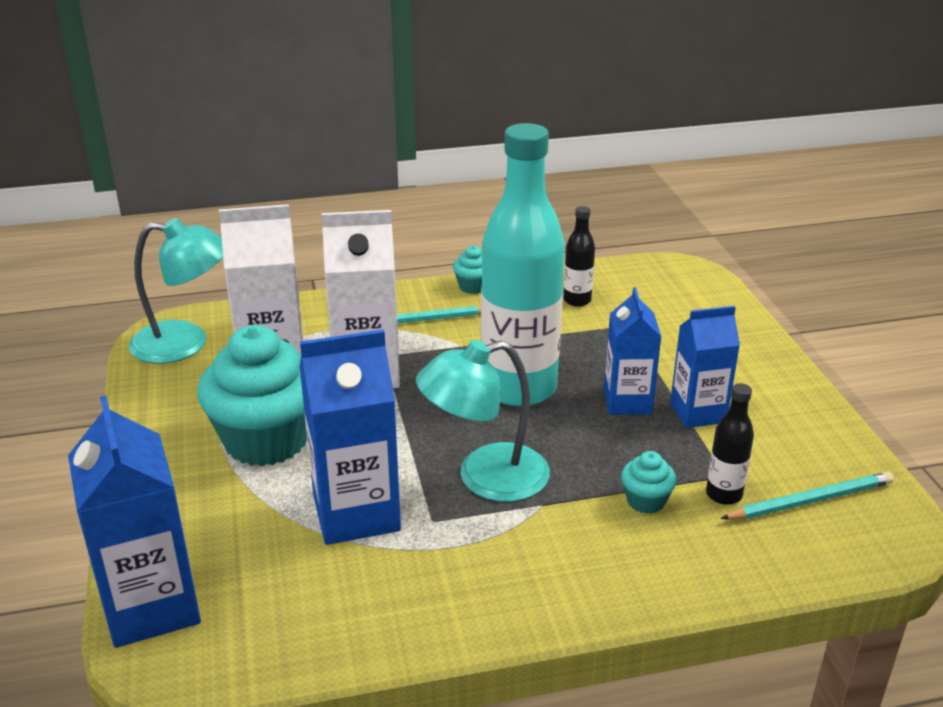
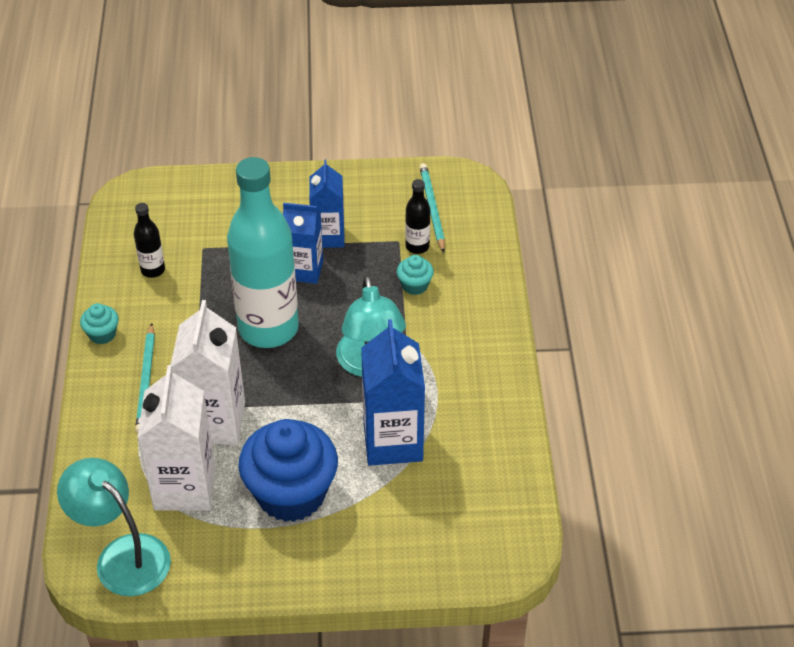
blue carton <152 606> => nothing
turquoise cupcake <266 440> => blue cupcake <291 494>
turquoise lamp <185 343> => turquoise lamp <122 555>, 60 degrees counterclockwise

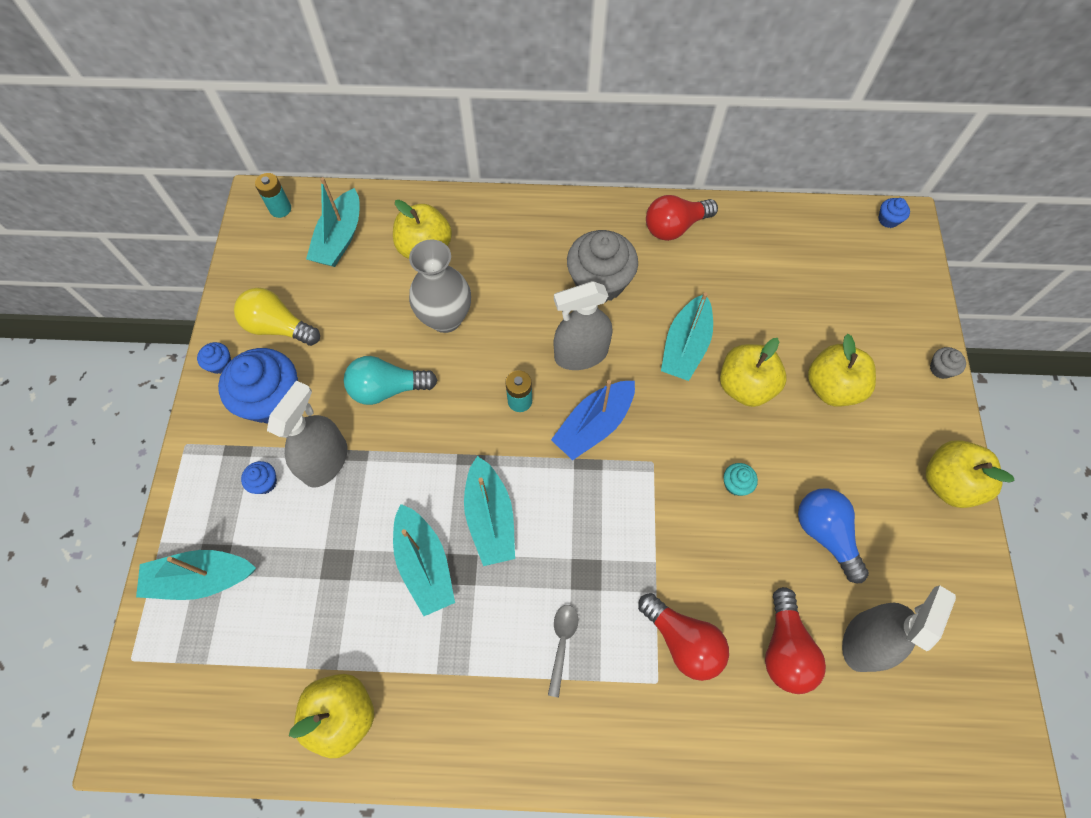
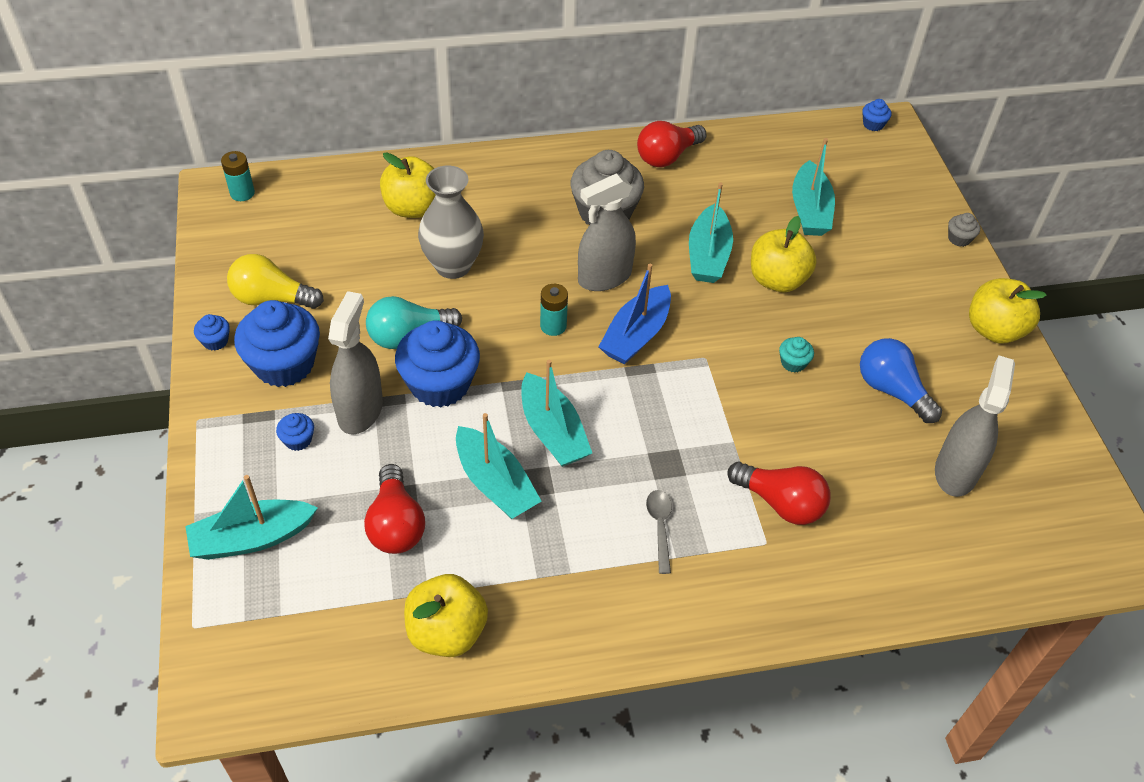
yellow apple <831 387> => nothing
nothing => blue cupcake <440 384>
turquoise boat <340 238> => turquoise boat <809 210>, relocated
red light bulb <784 648> => red light bulb <396 524>, relocated

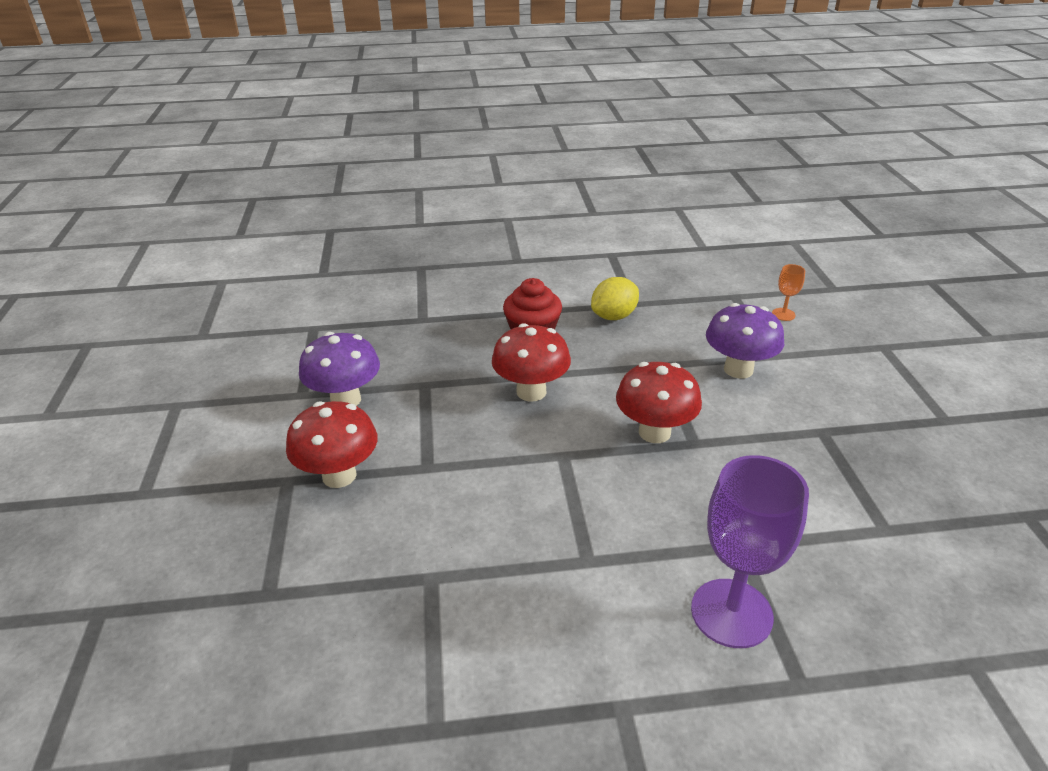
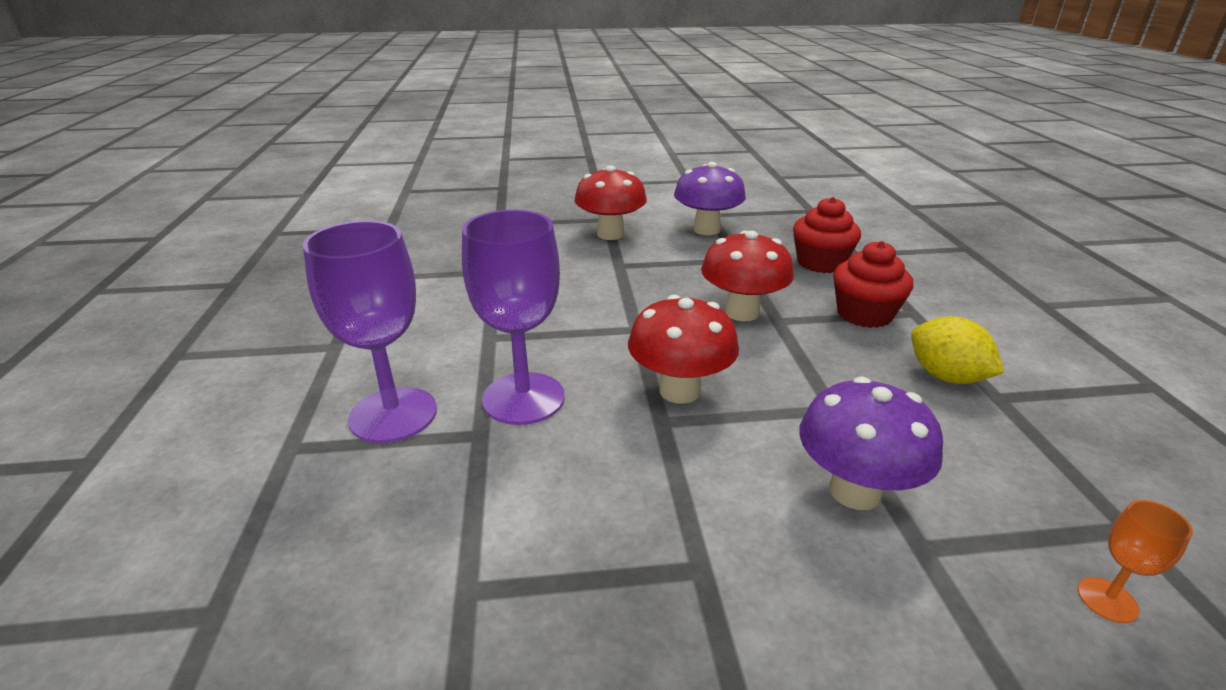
nothing => purple goblet <523 398>
nothing => red cupcake <820 263>

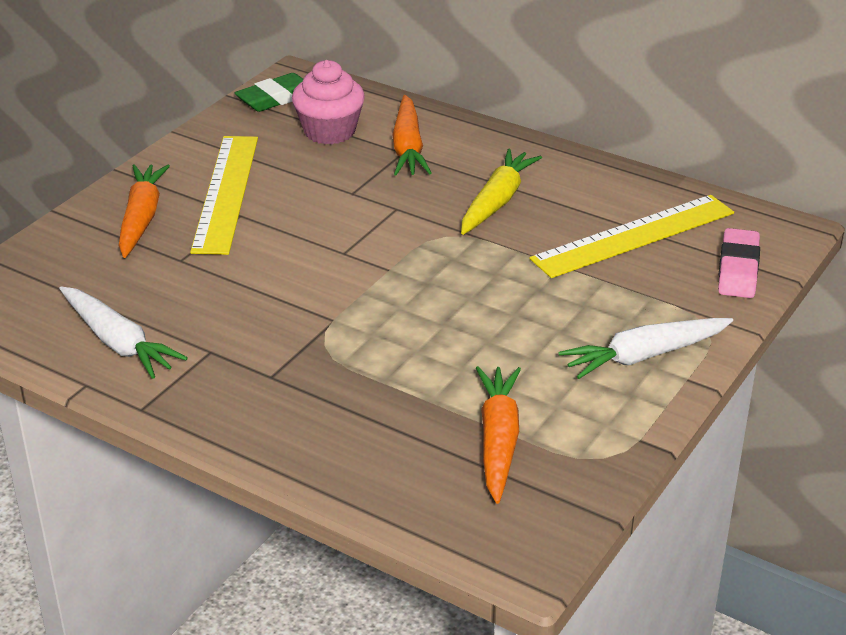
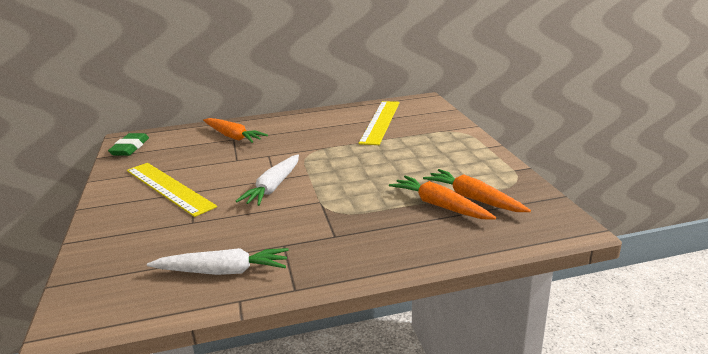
pink cupcake <329 131> => nothing
yellow carrot <497 201> => nothing
pink eraser <738 269> => nothing
orange carrot <141 218> => orange carrot <439 205>, relocated
white carrot <644 356> => white carrot <273 187>, relocated

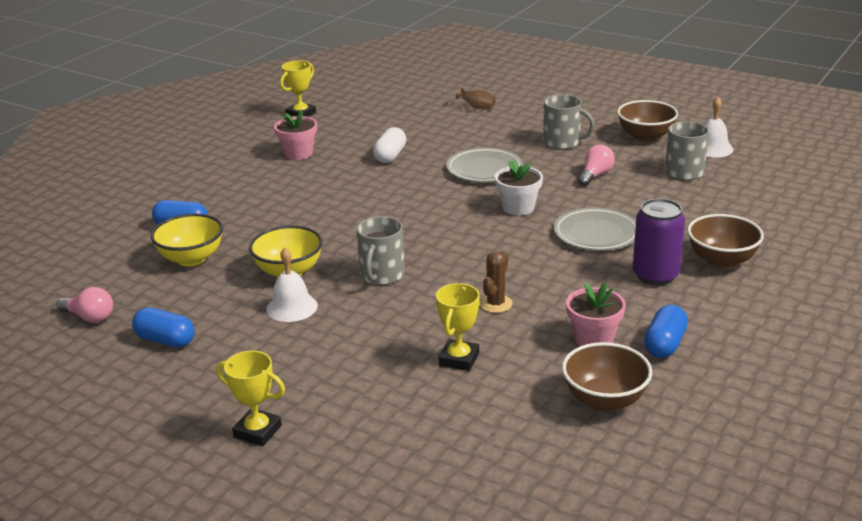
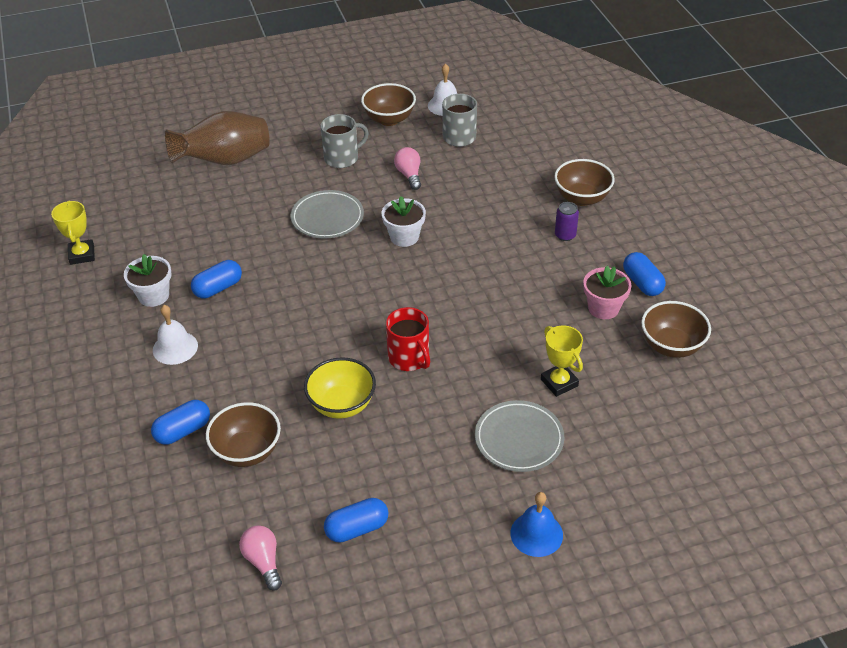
white capsule <390 156> => nothing
brown cactus <495 304> => nothing
nothing => blue capsule <218 288>
white bell <292 307> => white bell <175 347>, relocated
grey plate <596 234> => grey plate <519 439>, relocated
yellow trophy <257 431> => blue bell <536 534>
yellow bowl <191 259> => brown bowl <247 451>
pink flower pot <298 153> => white flower pot <153 296>
grey mug <381 275> => red mug <409 358>
pink light bulb <89 317> => pink light bulb <263 561>, 90 degrees counterclockwise
brown vase <477 108> => brown vase <224 161>, x2.49
purple can <655 275> => purple can <565 235>, x0.57

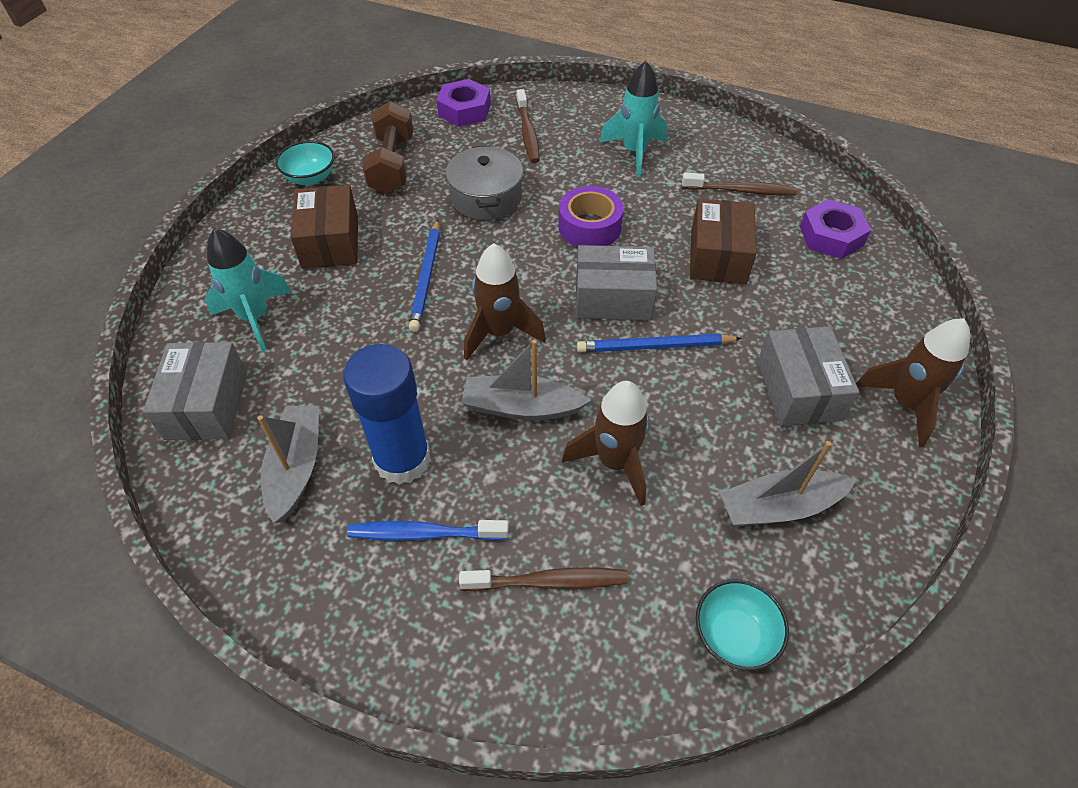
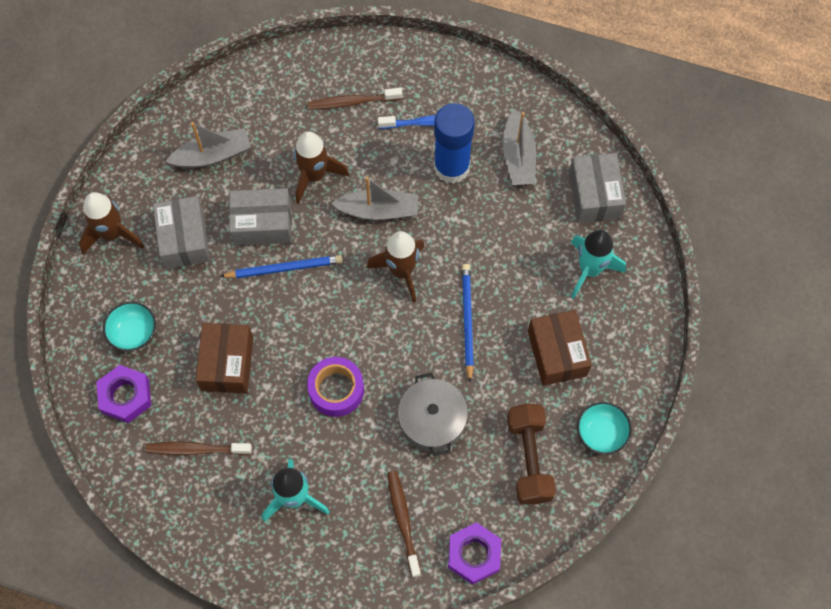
grey box <613 298> => grey box <262 224>, relocated
turquoise bowl <734 635> => turquoise bowl <133 333>, relocated

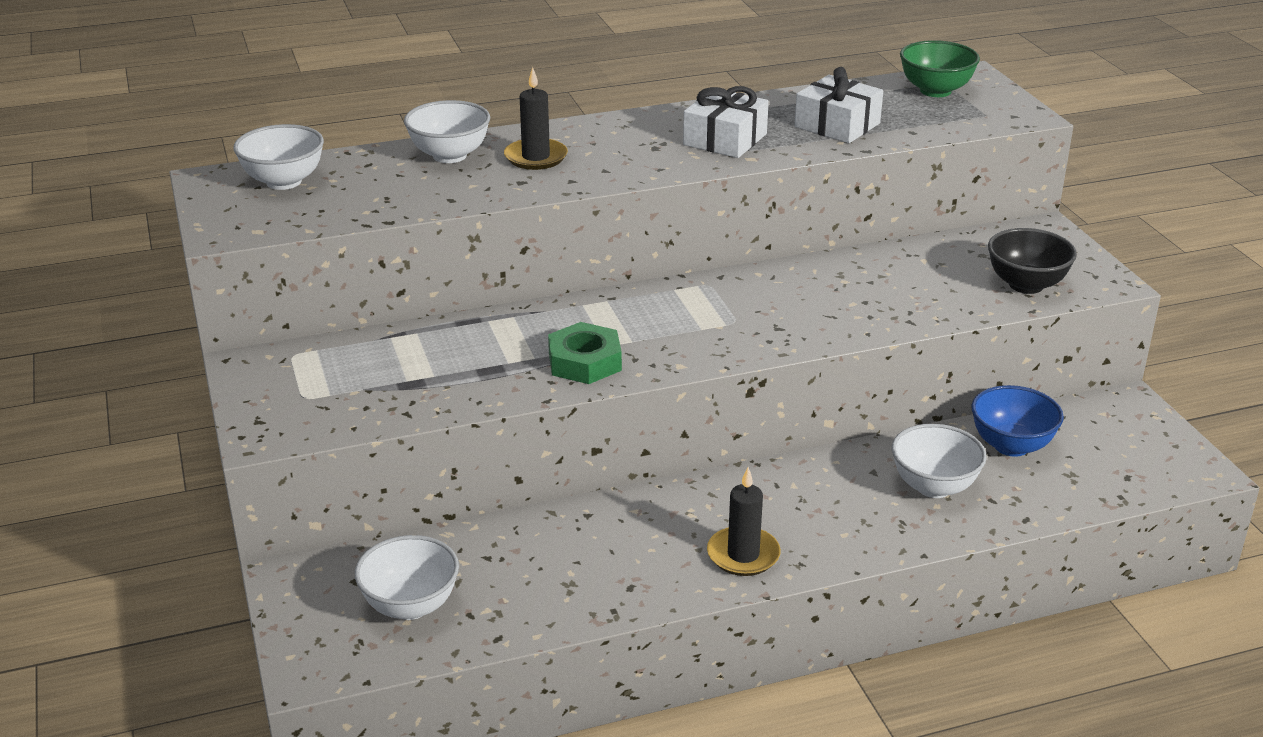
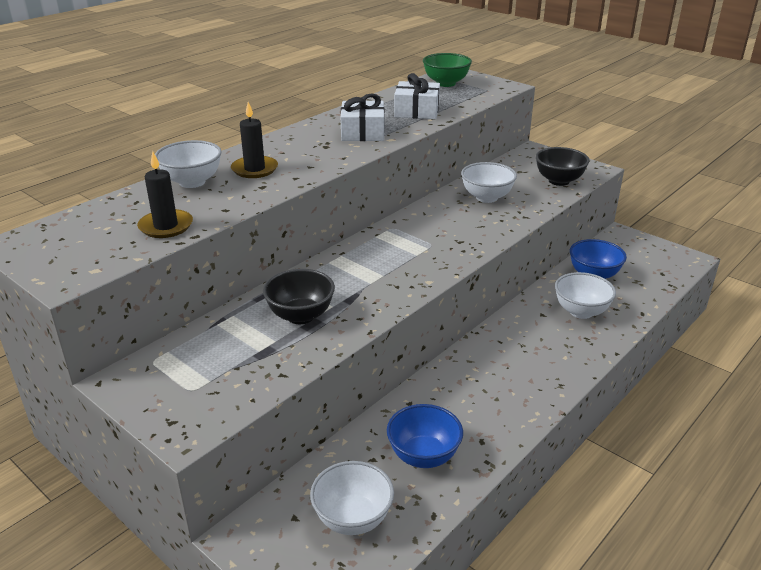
green nut <585 362> => nothing
nothing => black bowl <300 316>
nothing => blue bowl <423 456>
white bowl <284 181> => white bowl <486 197>, relocated
black candle <743 555> => black candle <166 226>, relocated

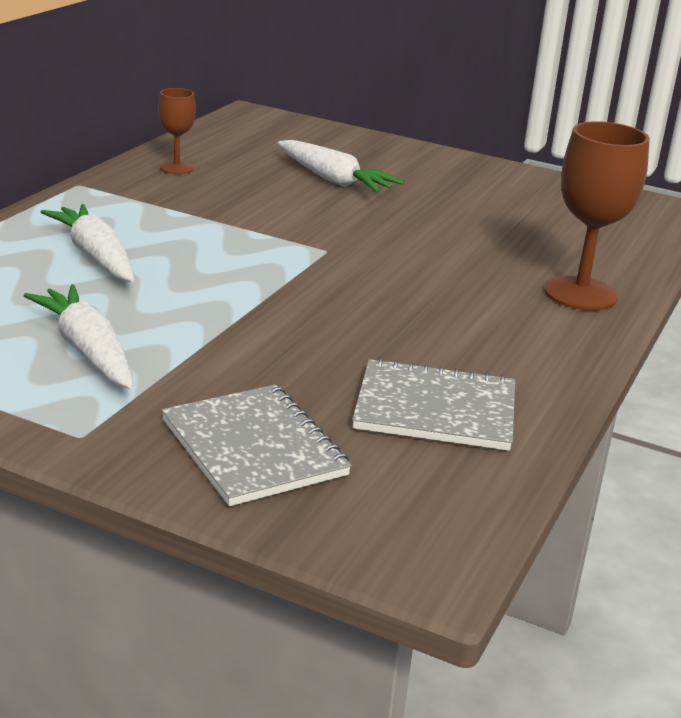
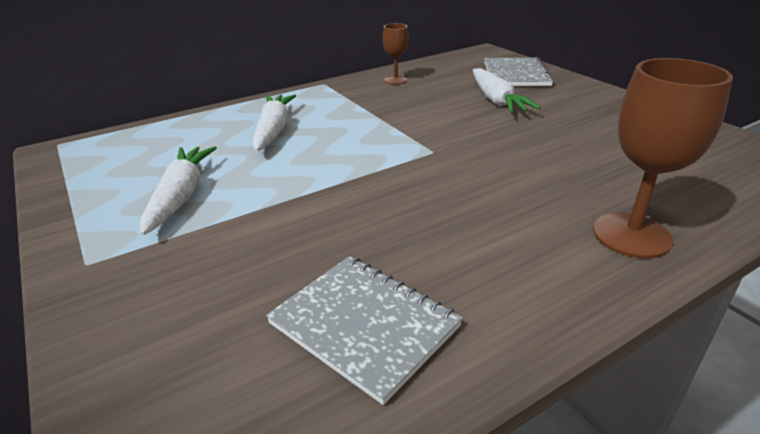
grey notebook <253 448> => grey notebook <516 74>, relocated

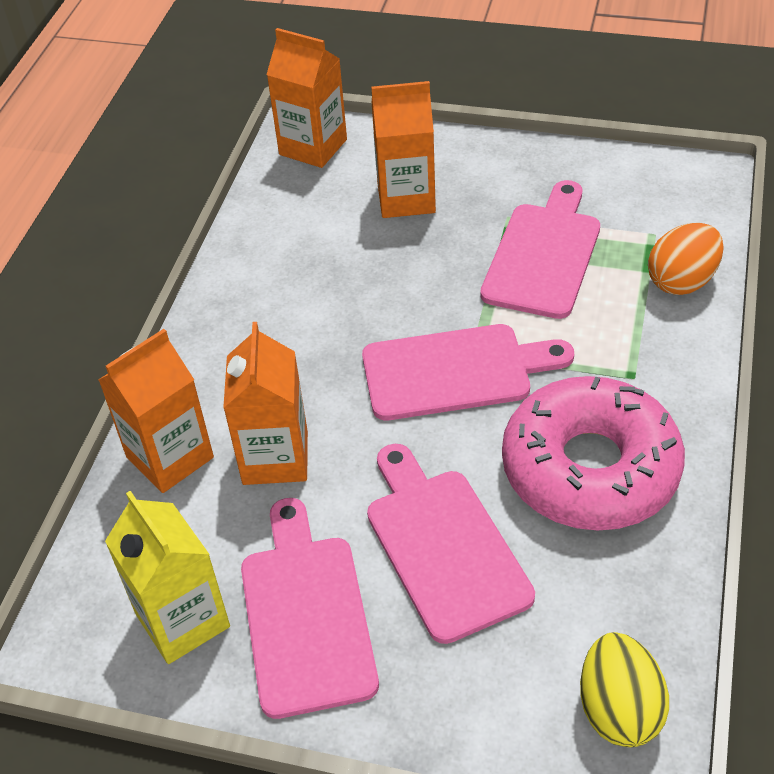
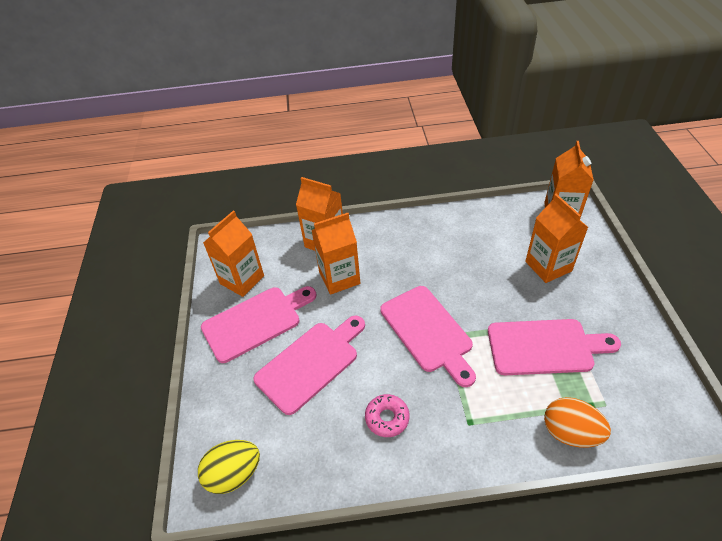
yellow carton <182 620> => orange carton <242 280>
pink donut <590 468> => pink donut <387 418>, x0.41

